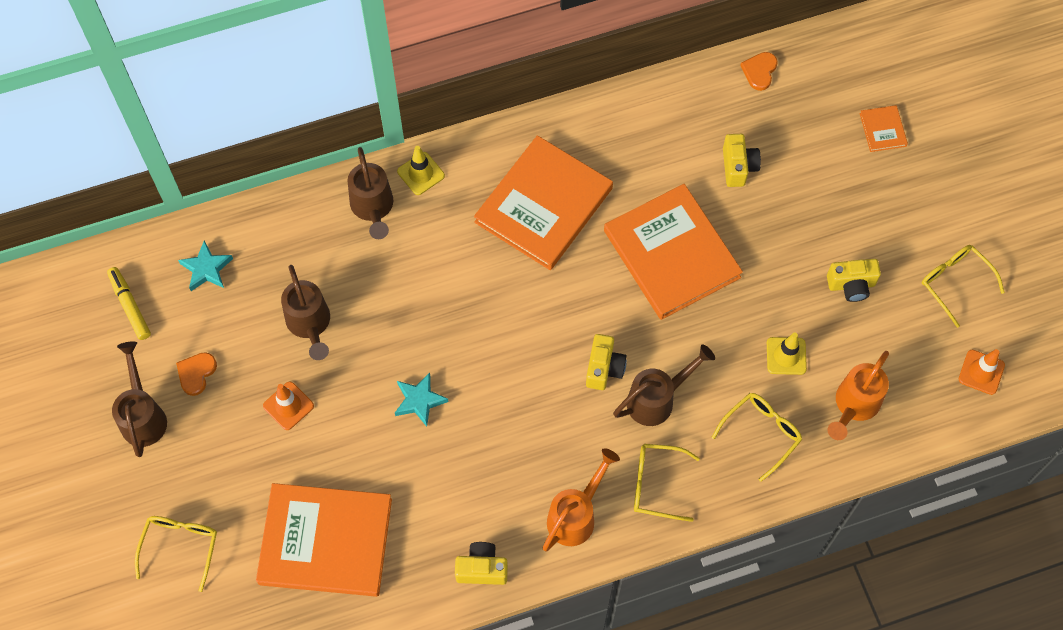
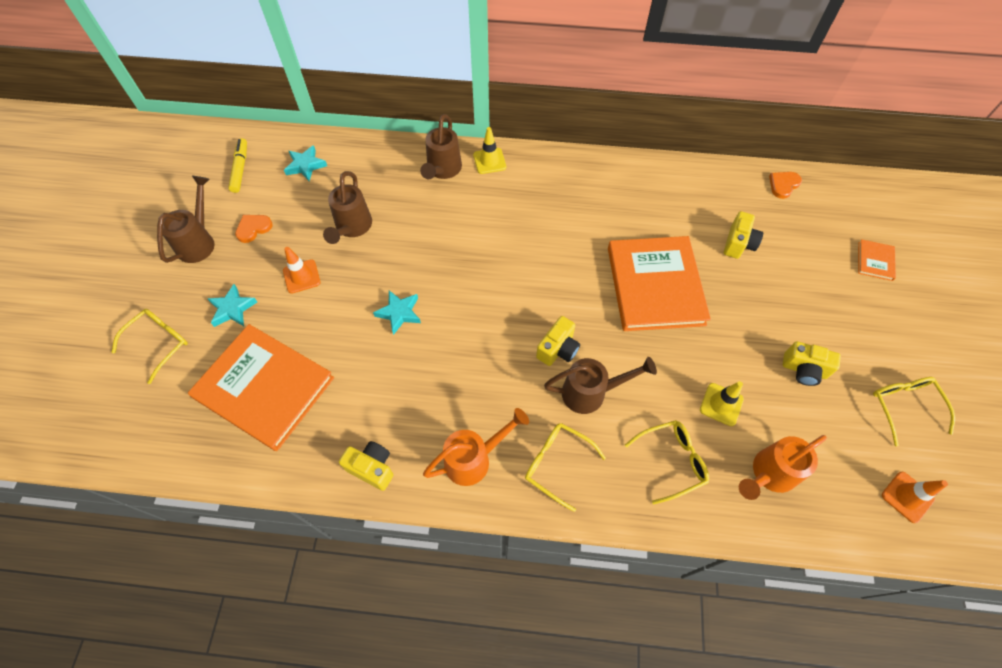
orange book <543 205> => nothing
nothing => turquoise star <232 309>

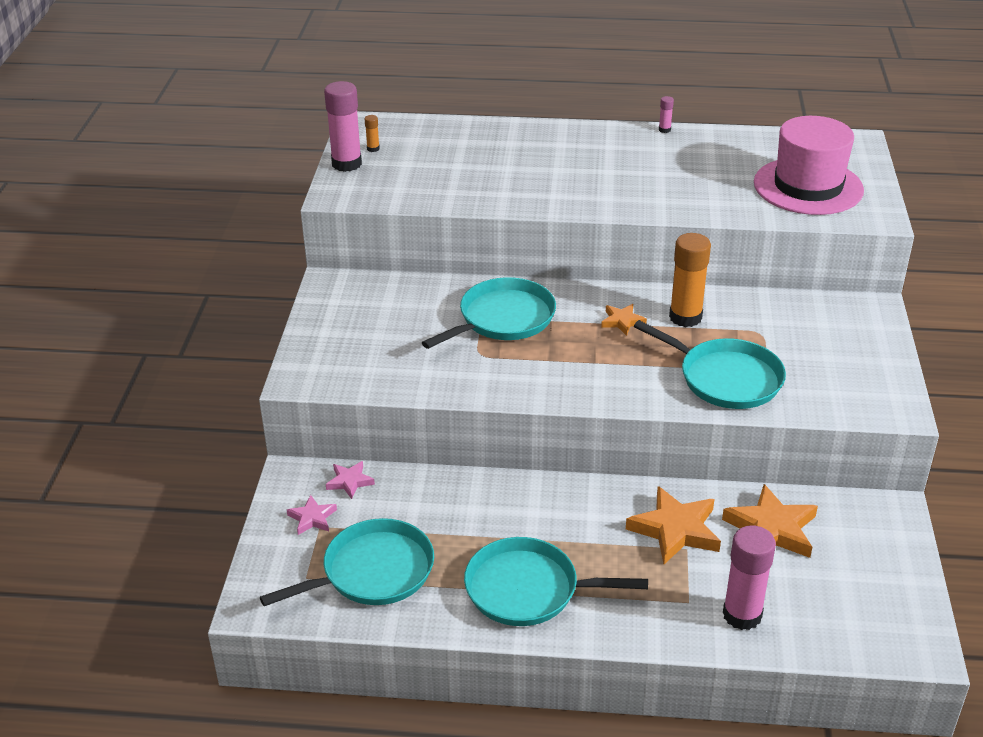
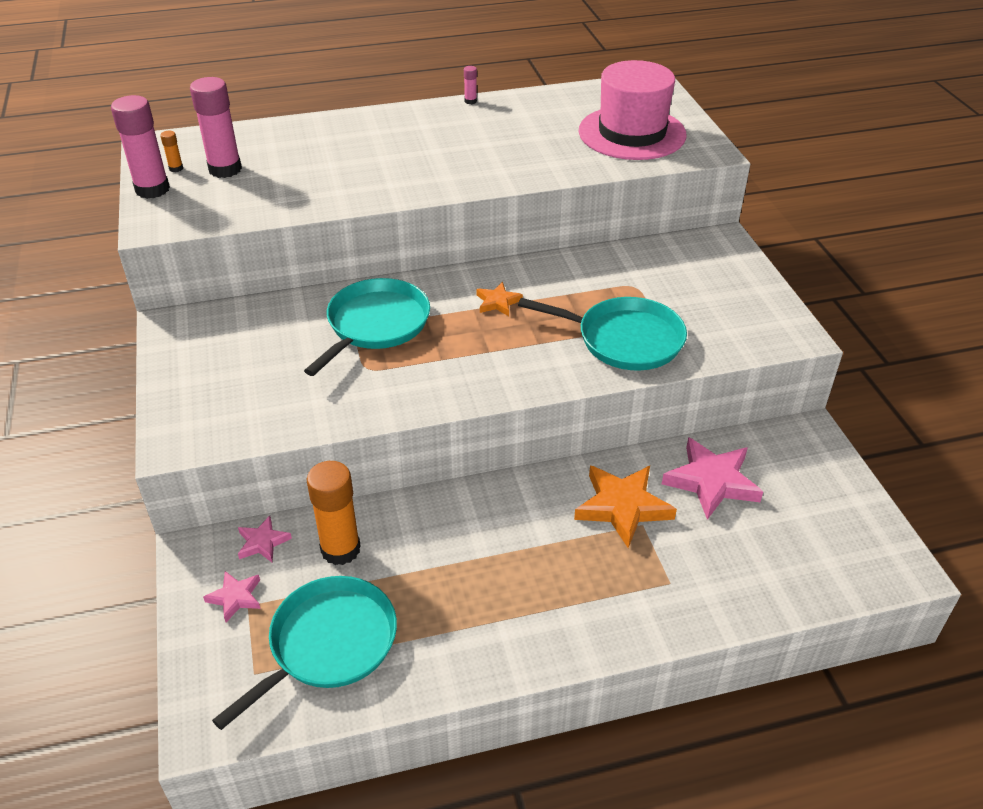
turquoise pan <528 589> => nothing
orange glue stick <685 317> => orange glue stick <340 549>, relocated
pink glue stick <742 615> => pink glue stick <225 169>, relocated
orange star <771 529> => pink star <711 481>

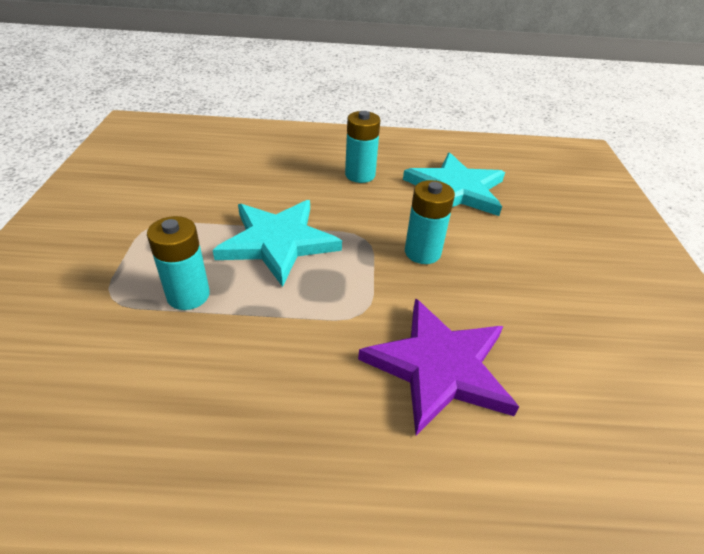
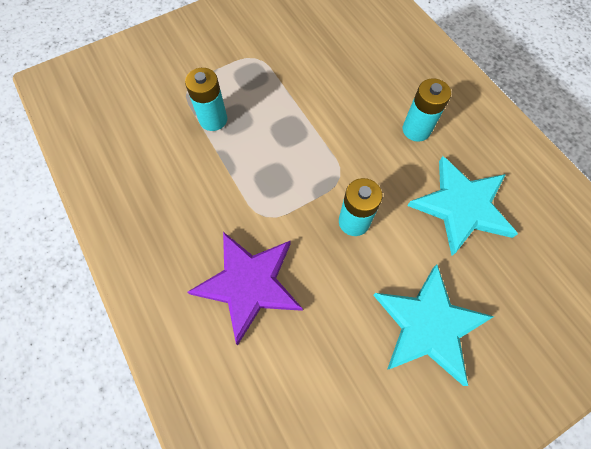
turquoise star <277 242> => turquoise star <428 325>, relocated

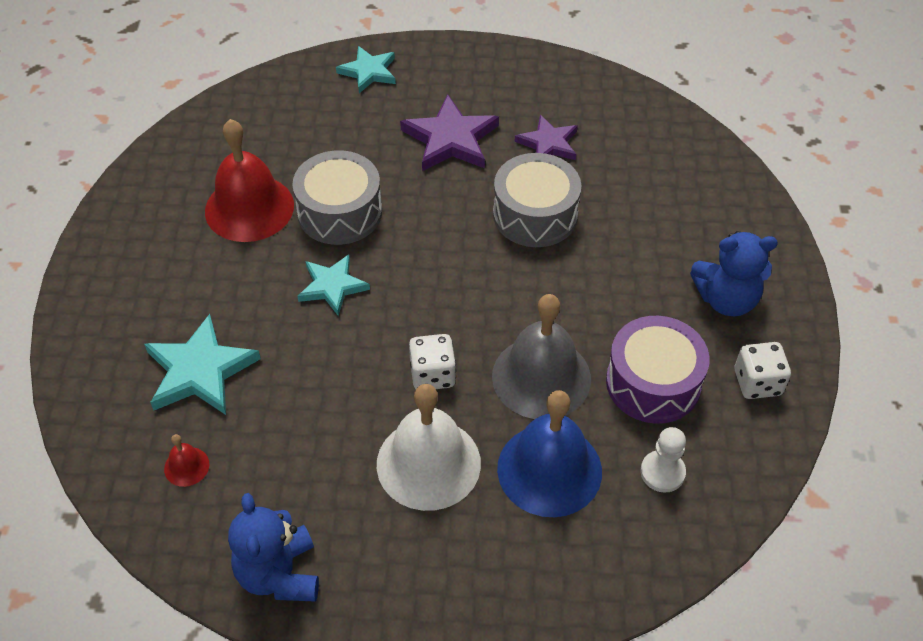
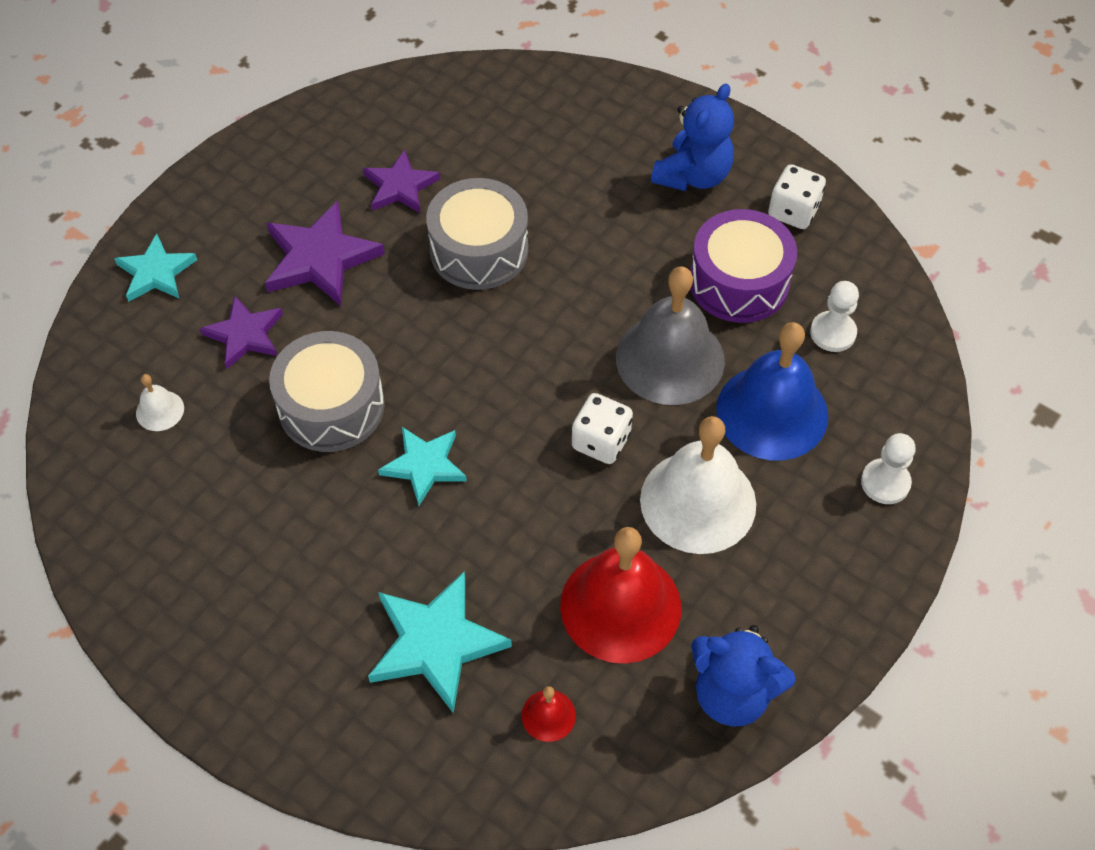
nothing => white bell <160 410>
nothing => purple star <245 335>
nothing => white pawn <885 482>
red bell <249 208> => red bell <620 606>, relocated

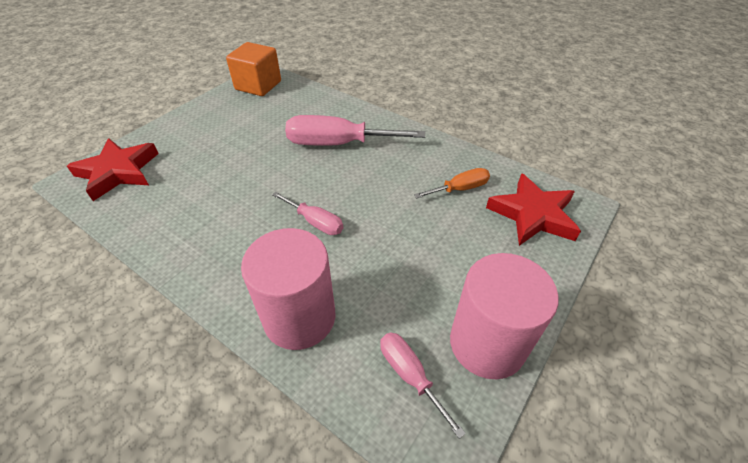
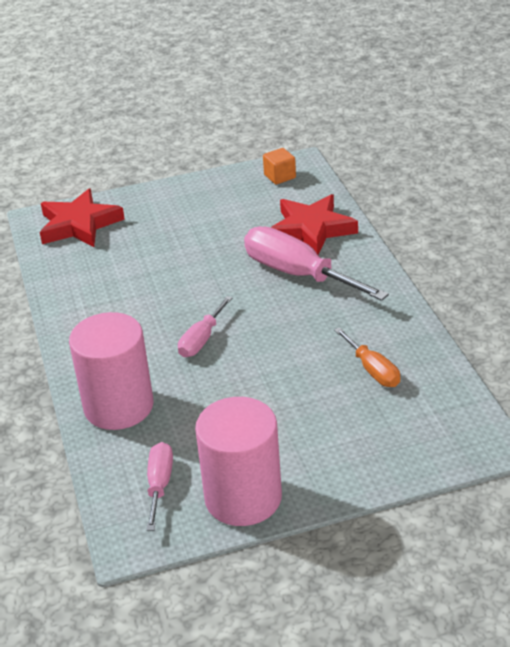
red star <533 214> => red star <311 229>, relocated
pink screwdriver <315 222> => pink screwdriver <201 340>, 45 degrees clockwise
orange screwdriver <460 189> => orange screwdriver <373 370>, 45 degrees clockwise
orange cube <258 85> => orange cube <280 176>, x0.54

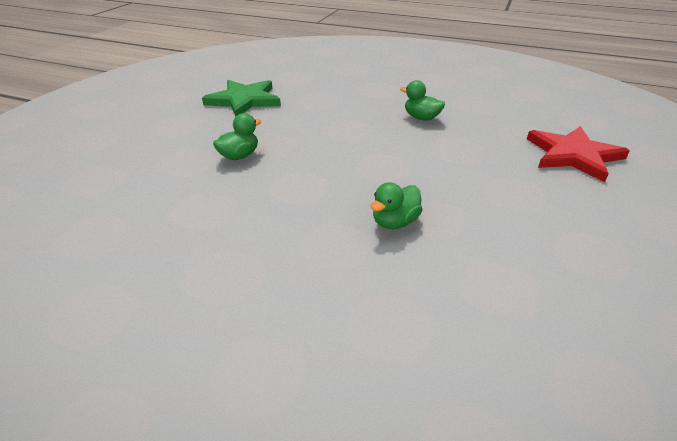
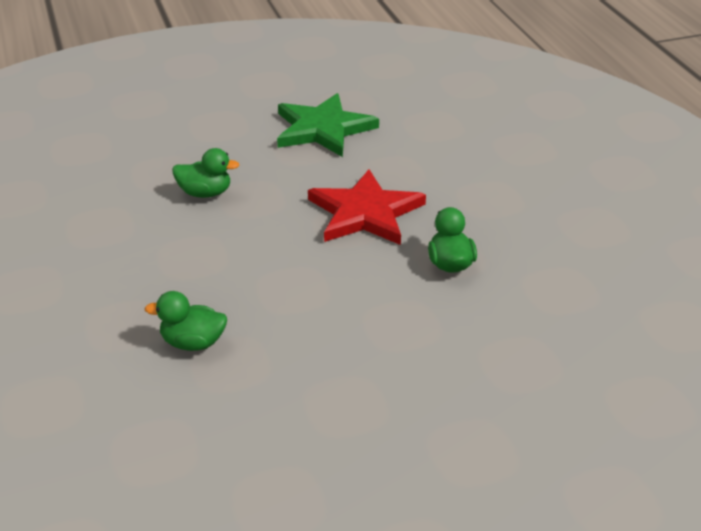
red star <573 155> => red star <365 213>, relocated

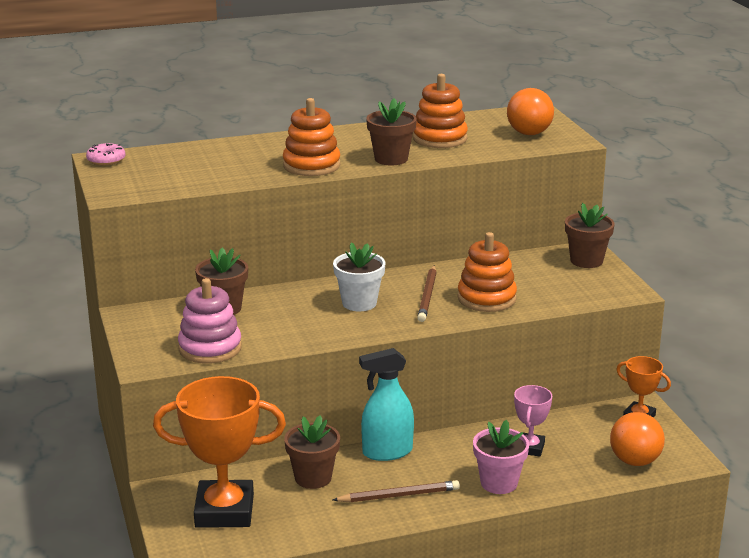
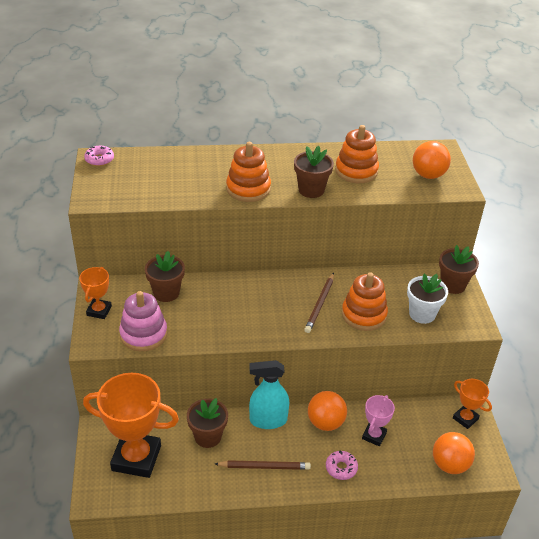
nothing => orange trophy <99 311>
nothing => orange ball <325 423>
white flower pot <359 303> => white flower pot <422 314>, relocated
pink flower pot <499 483> => pink donut <341 468>

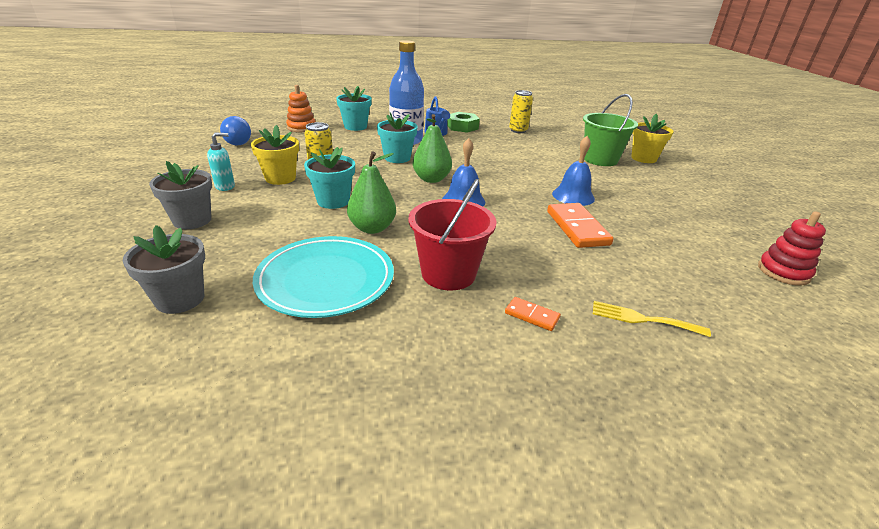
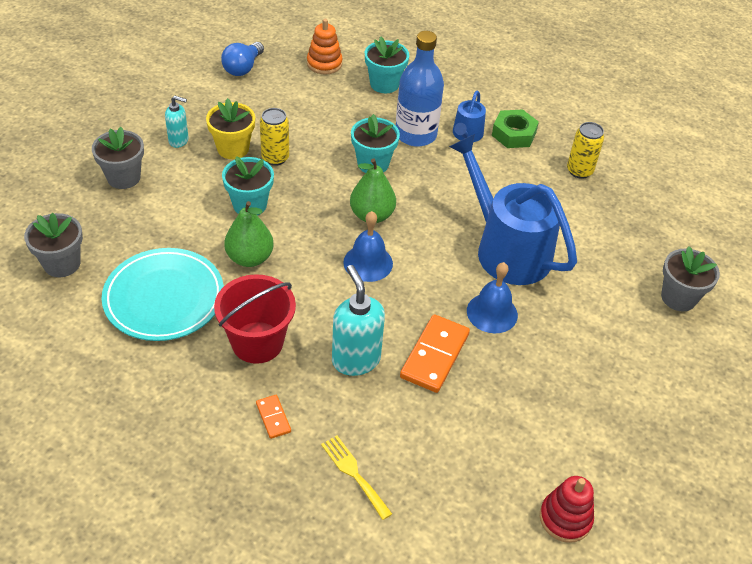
green bucket <600 159> => nothing
nothing => turquoise soap dispenser <355 359>
nothing => blue watering can <507 249>
yellow flower pot <643 158> => grey flower pot <678 297>

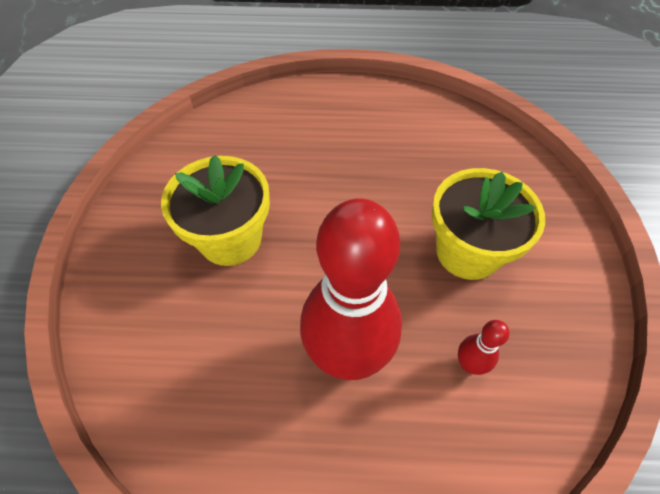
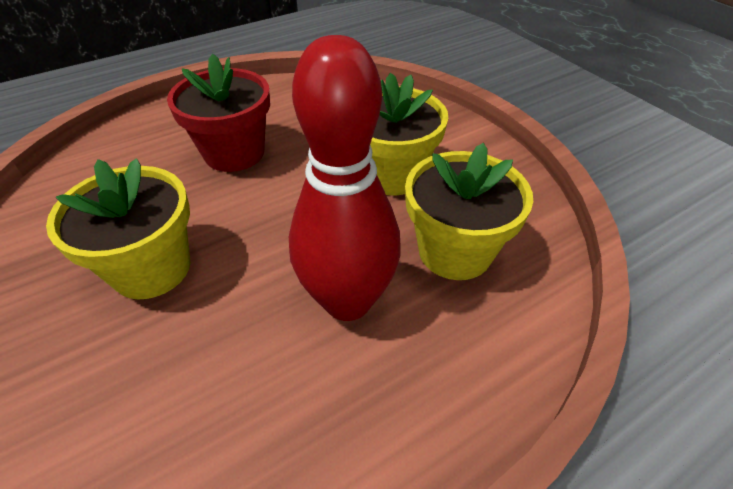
nothing => red flower pot <234 153>
red bowling pin <469 364> => yellow flower pot <455 251>

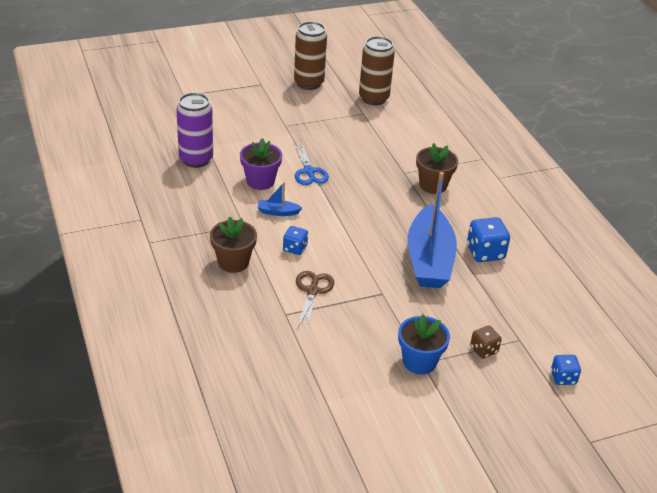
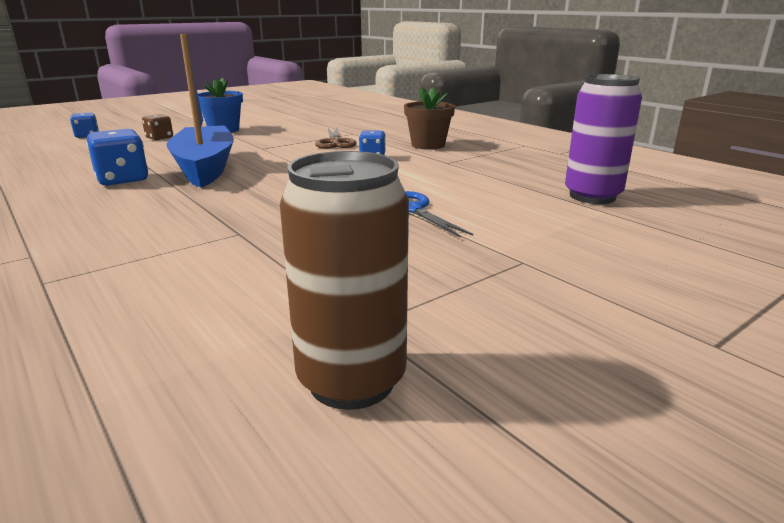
purple flower pot <260 181> => nothing
blue boat <278 212> => nothing
brown can <309 83> => nothing
brown flower pot <433 185> => nothing

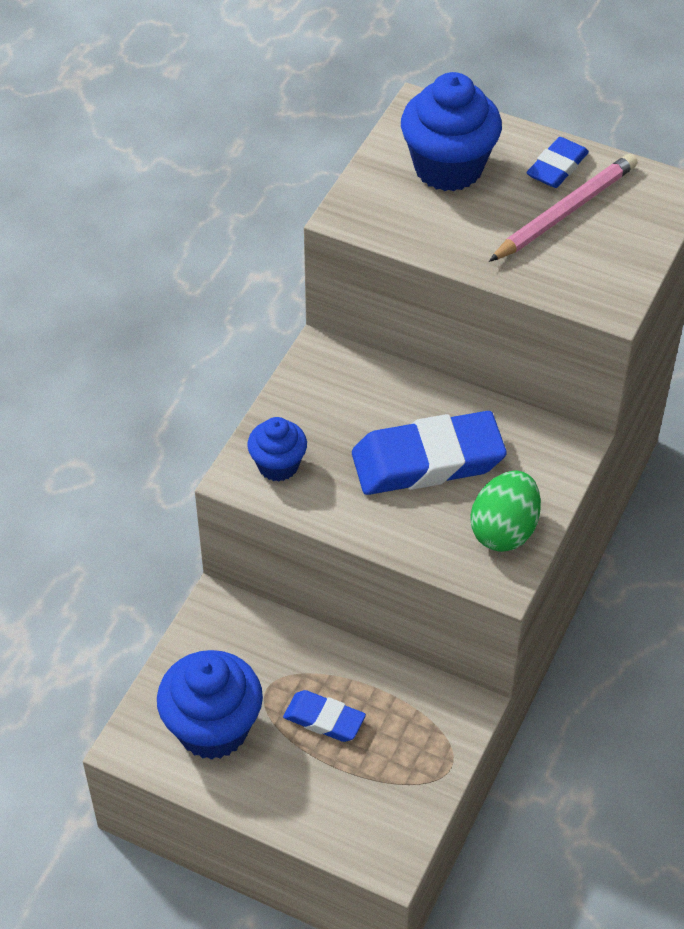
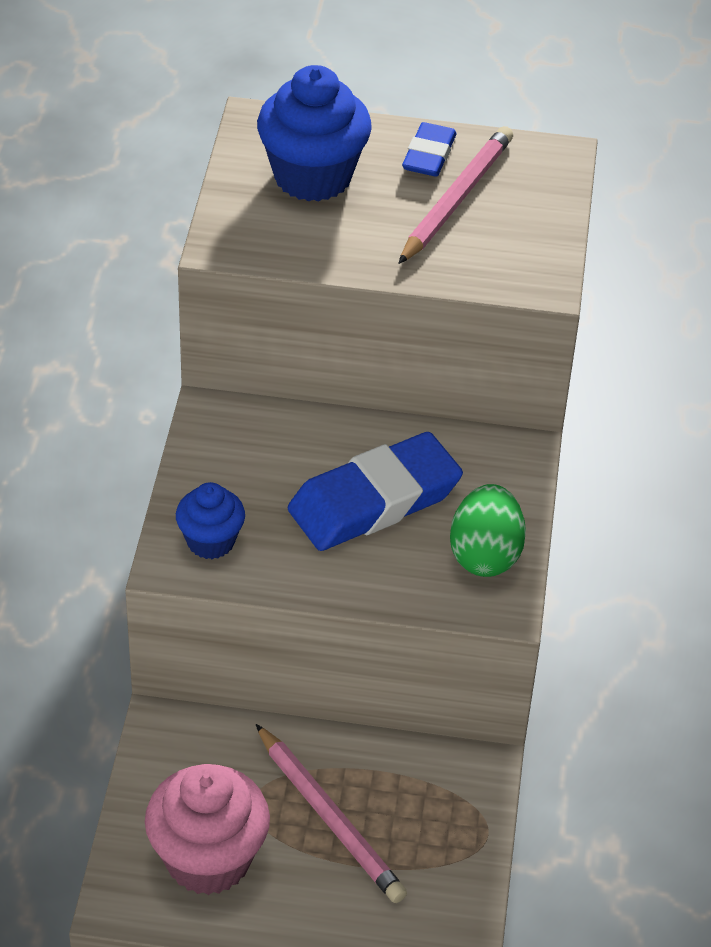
blue eraser <324 719> => pink pencil <330 818>
blue cupcake <213 728> => pink cupcake <208 859>

